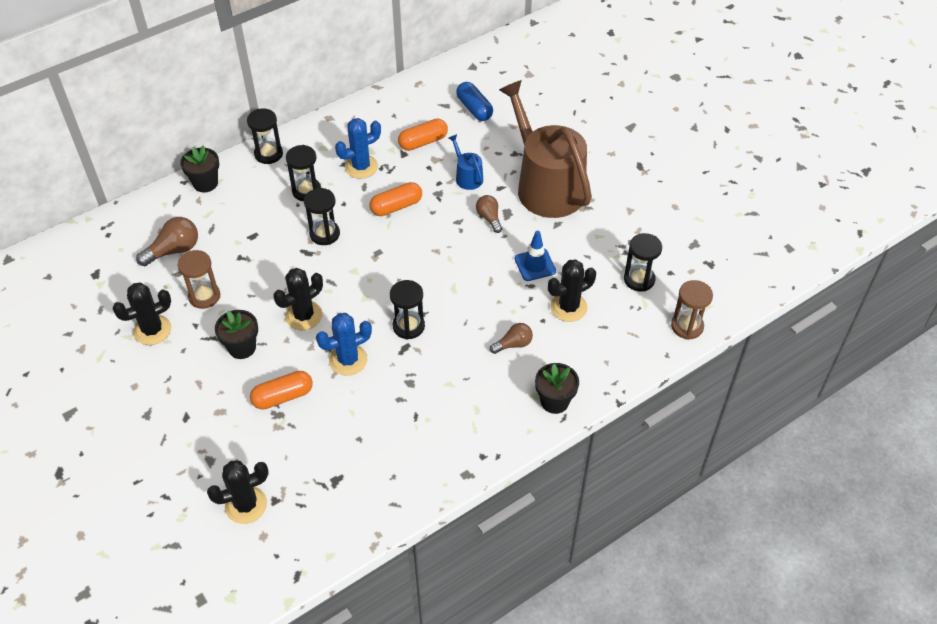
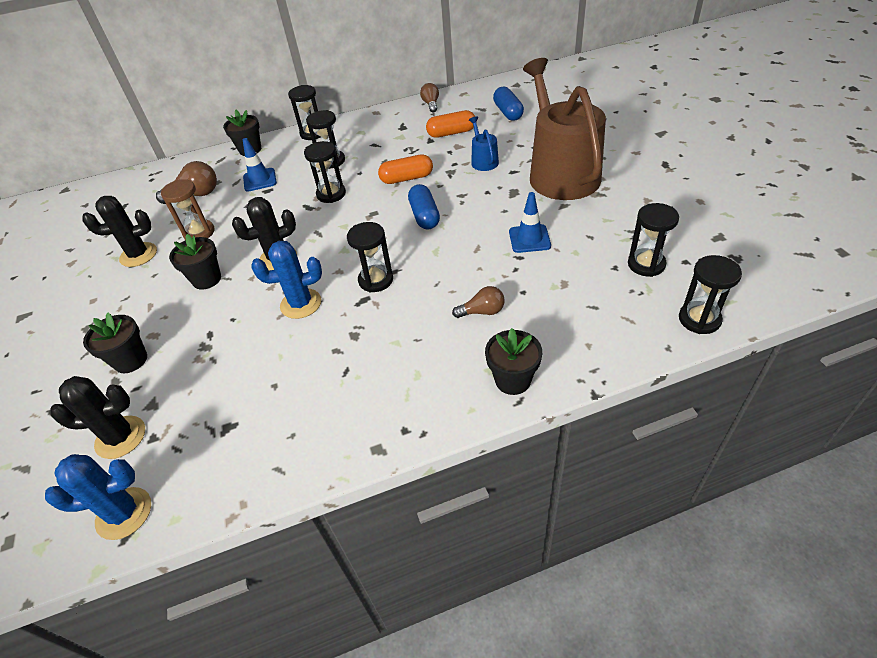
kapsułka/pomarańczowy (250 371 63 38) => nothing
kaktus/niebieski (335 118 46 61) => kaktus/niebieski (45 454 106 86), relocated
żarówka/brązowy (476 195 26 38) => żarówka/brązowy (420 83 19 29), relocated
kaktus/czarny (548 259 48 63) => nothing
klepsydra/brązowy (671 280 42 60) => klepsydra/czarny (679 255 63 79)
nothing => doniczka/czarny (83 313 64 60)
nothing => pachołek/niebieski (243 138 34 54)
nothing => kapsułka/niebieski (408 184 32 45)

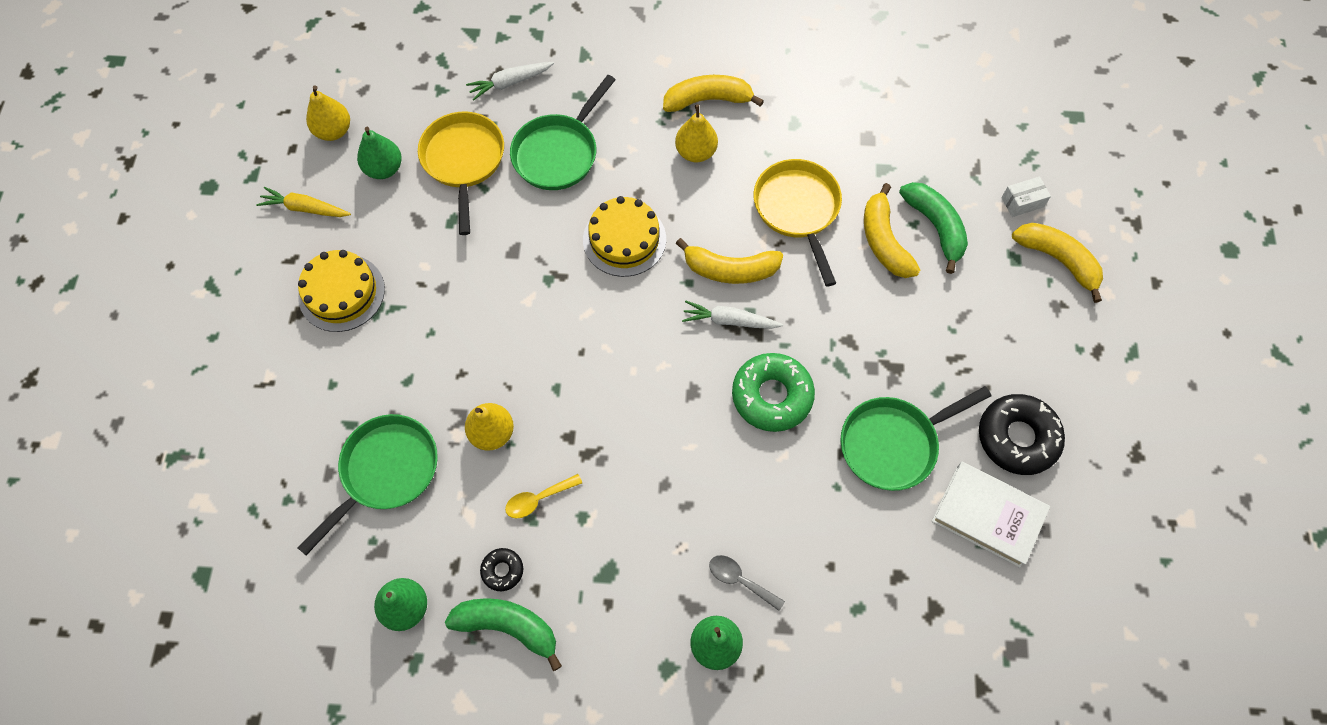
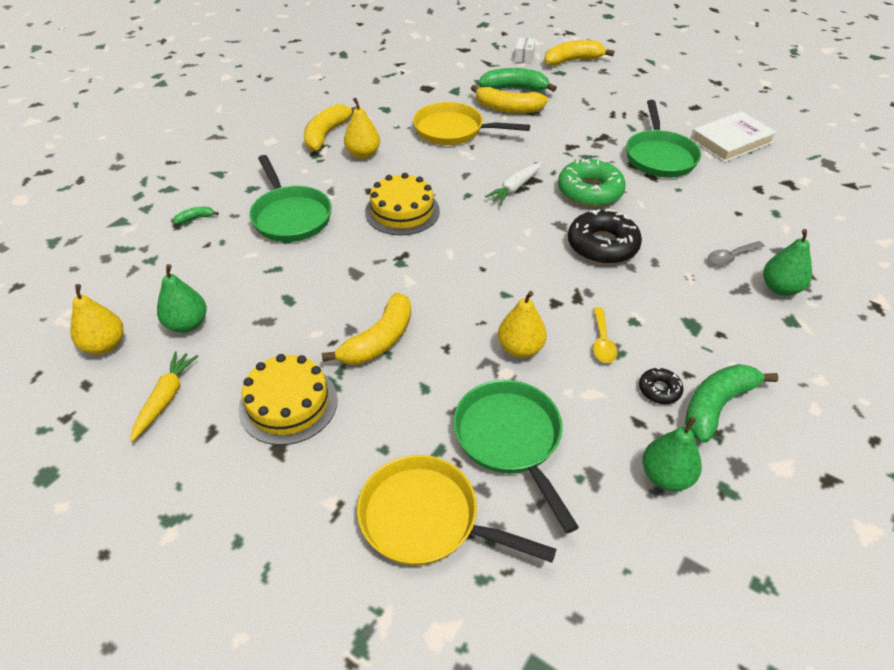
marchewka/żółty (256 187 95 30) => marchewka/żółty (130 351 68 91), 150 degrees clockwise
patelnia/żółty (418 111 86 124) => patelnia/żółty (357 455 199 111), relocated
marchewka/biały (466 62 88 38) => banan/zielony (173 207 46 17)
banan/żółty (676 238 107 46) => banan/żółty (322 292 89 73), relocated
donut/czarny (979 394 86 81) => donut/czarny (568 209 74 55), relocated

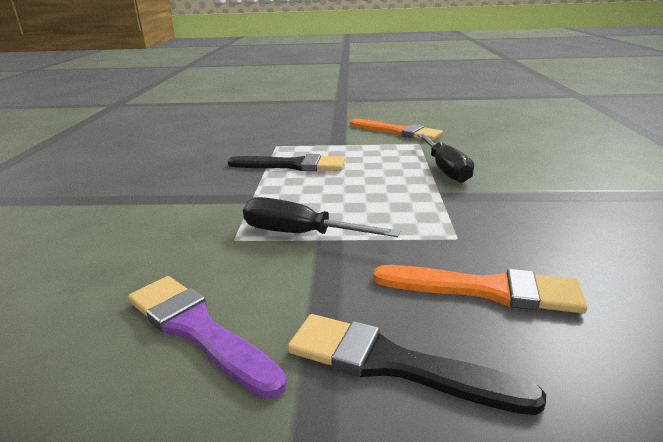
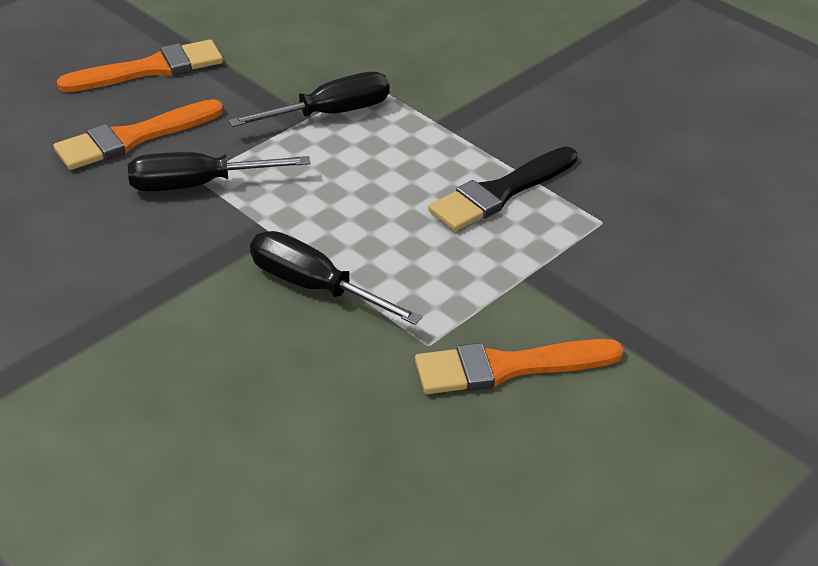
pędzel/fioletowy (128 276 159 123) => nothing
pędzel/czarny (288 314 258 101) => pędzel/pomarańczowy (57 40 166 52)
nothing => śrubokręt/czarny (128 152 183 39)

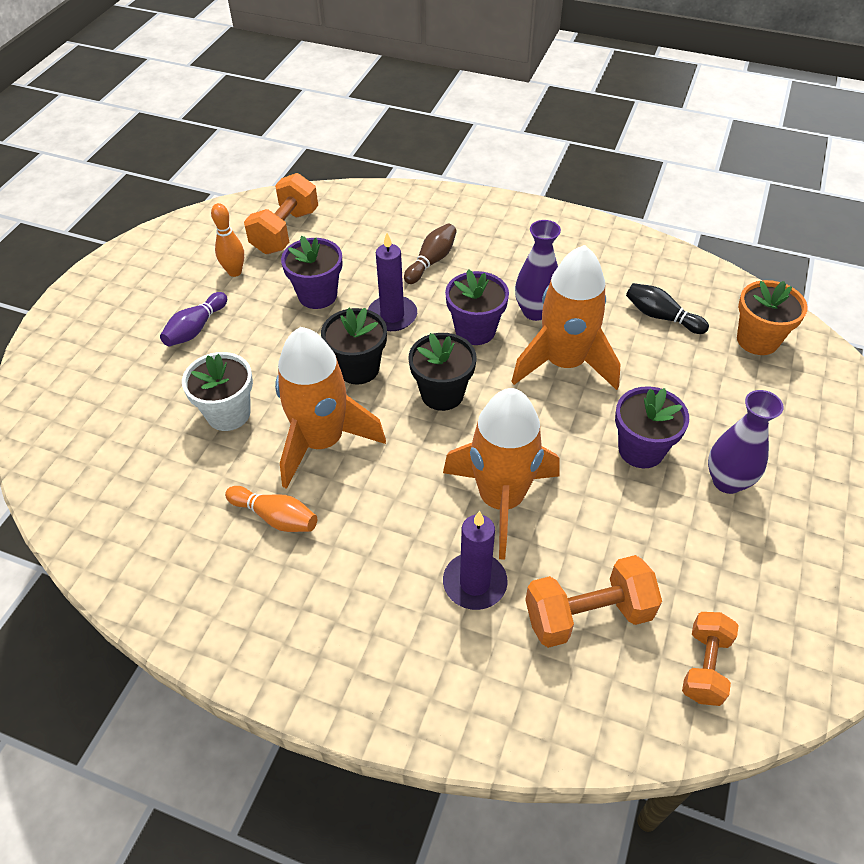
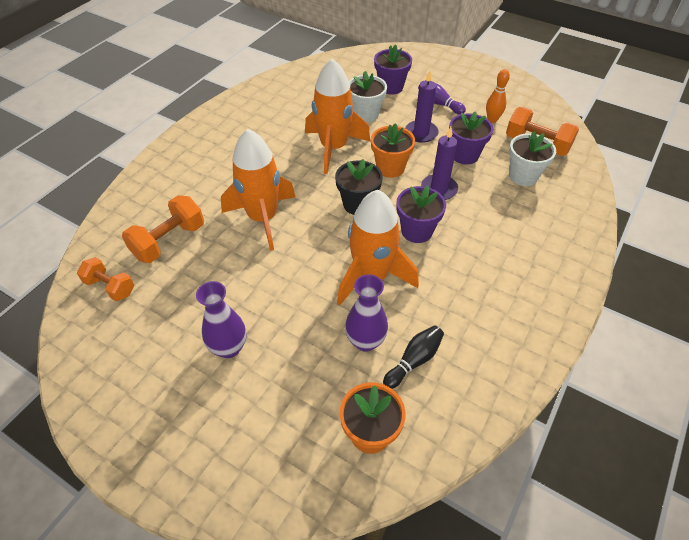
kręgiel/pomarańczowy (225 486 92 46) => nothing
doniczka/czarny (321 308 66 76) => doniczka/pomarańczowy (371 123 44 55)
kręgiel/brązowy (404 223 53 61) => nothing
świeca/fioletowy (443 511 65 99) => świeca/fioletowy (405 71 34 72), relocated
wazon/fioletowy (515 220 46 101) => wazon/fioletowy (345 274 43 78), relocated
hantel/pomarańczowy (526 555 136 93) => hantel/pomarańczowy (122 195 82 68), 45 degrees clockwise
doniczka/fioletowy (615 386 74 82) => doniczka/fioletowy (374 44 38 51), relocated
nothing => doniczka/biały (509 131 47 55)

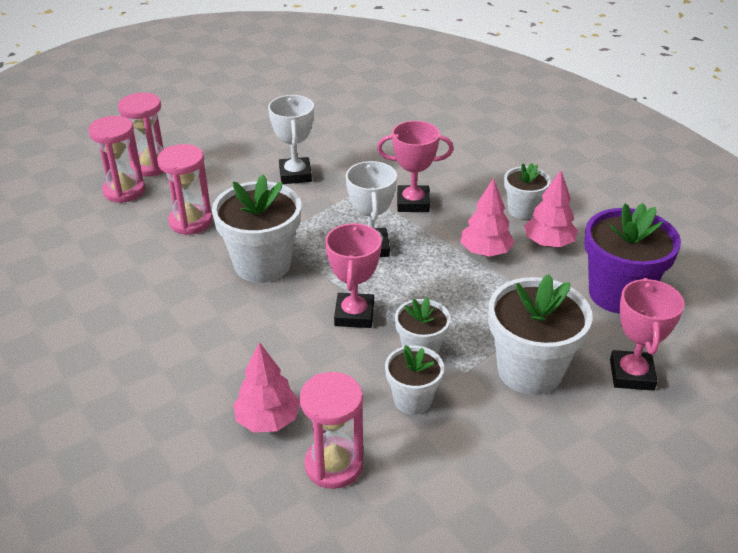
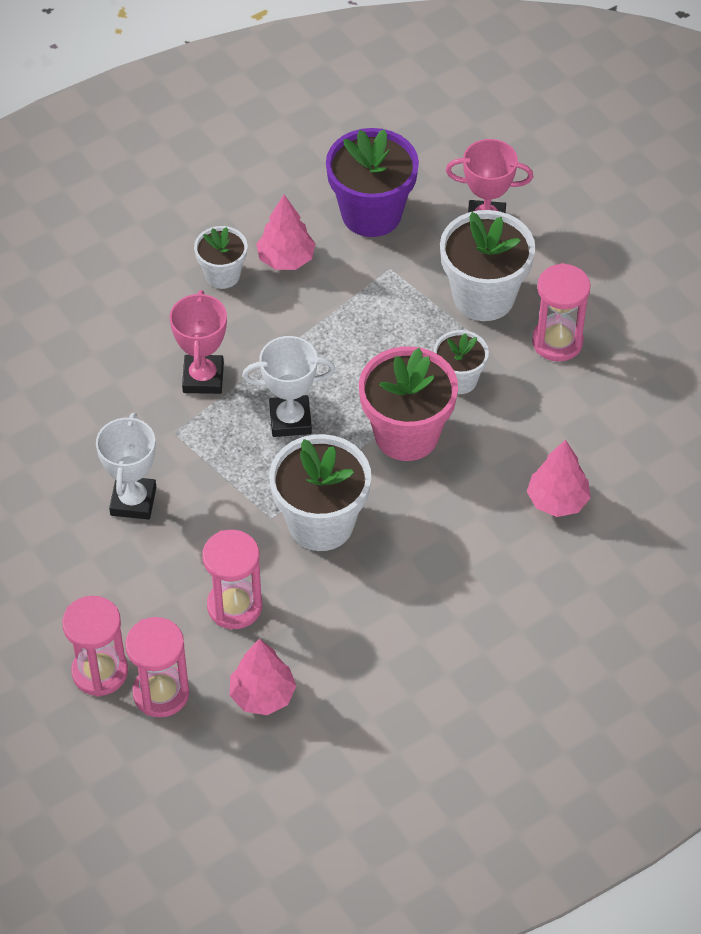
puchar/biały (268 95 46 89) => puchar/biały (96 413 60 107), 75 degrees counterclockwise
klepsydra/różowy (300 372 63 117) => klepsydra/różowy (532 263 59 99), relocated
puchar/różowy (325 223 57 105) => doniczka/różowy (359 346 99 115)
doniczka/biały (385 345 59 70) => nothing
drzewko/różowy (460 178 55 79) => drzewko/różowy (230 639 66 76), relocated

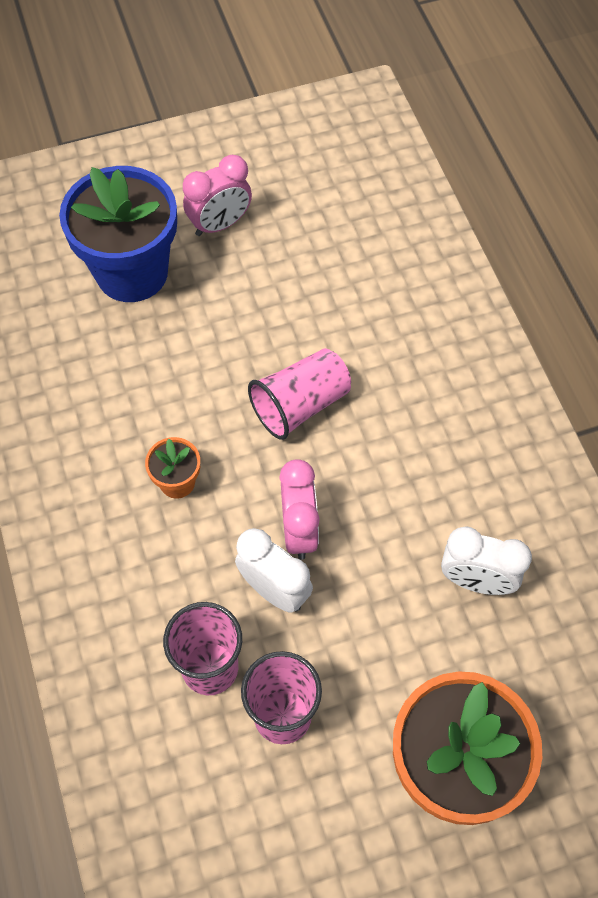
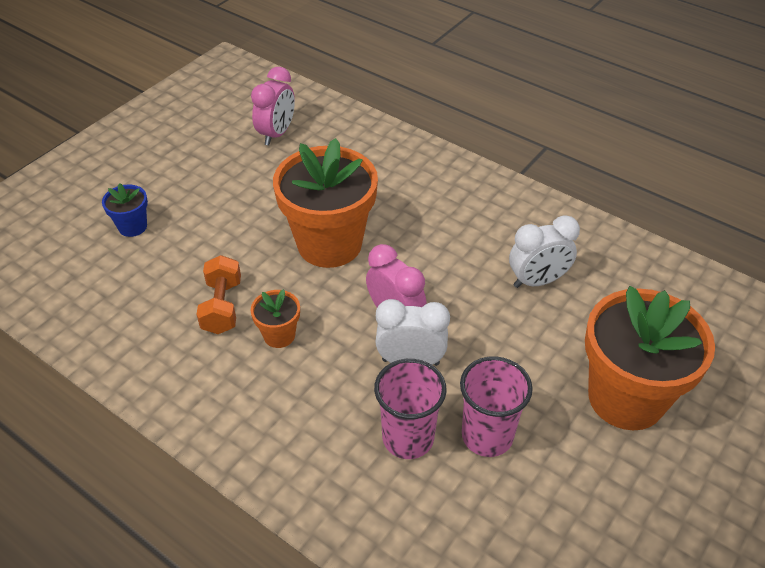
doniczka/niebieski (59 166 118 136) => doniczka/niebieski (102 183 46 54), x0.45
budzik/różowy (183 155 69 81) => budzik/różowy (251 67 44 79), relocated
szklanka/różowy (248 348 103 92) => doniczka/pomarańczowy (273 138 105 130)
nothing => hantel/pomarańczowy (196 255 45 79)

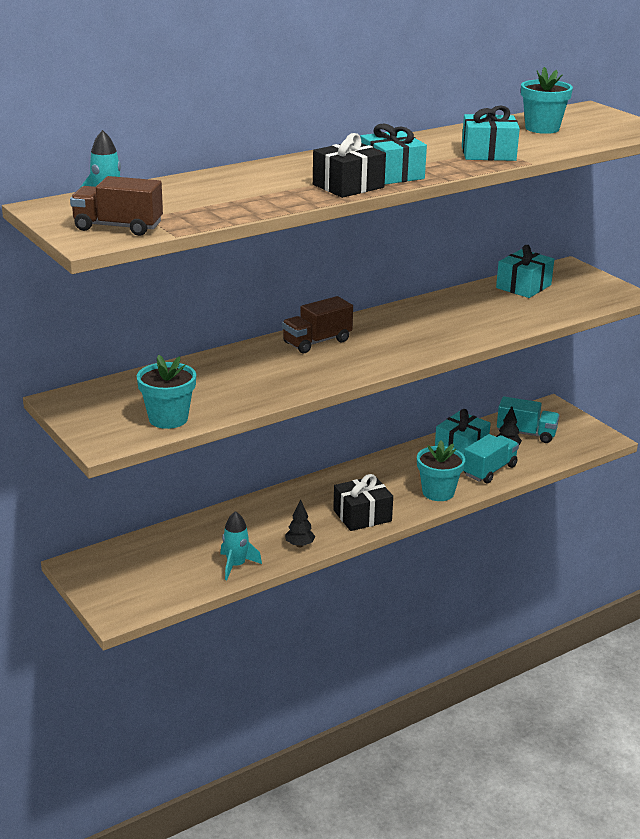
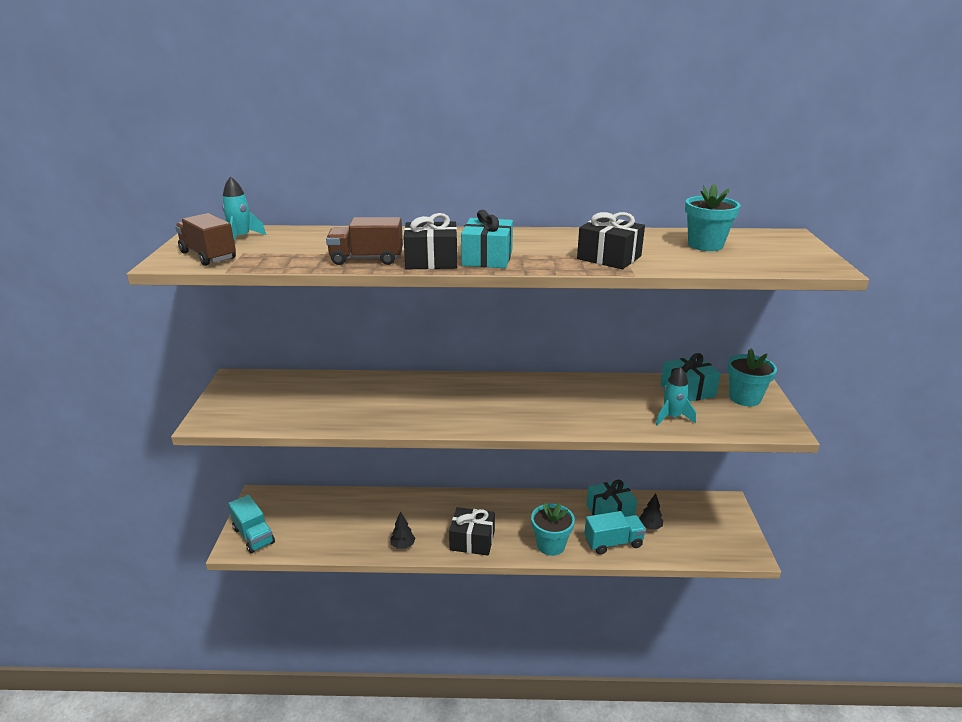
doniczka/turkusowy (137 355 59 74) => doniczka/turkusowy (727 348 50 58), relocated
rakieta/turkusowy (220 511 42 69) => rakieta/turkusowy (656 367 40 58), relocated
ciężarówka/brązowy (282 296 71 57) => ciężarówka/brązowy (326 217 77 48), relocated
prezent/turkusowy (462 106 58 55) => prezent/czarny (577 212 68 57)
ciężarówka/turkusowy (497 396 62 47) => ciężarówka/turkusowy (228 494 47 60), relocated

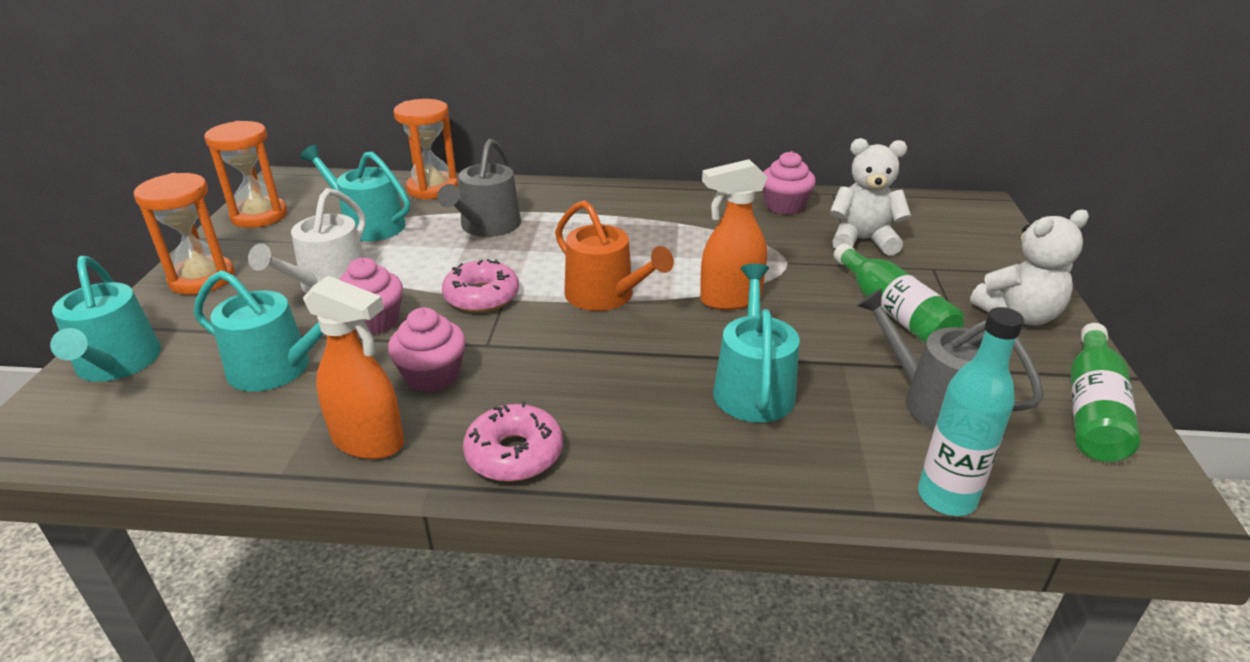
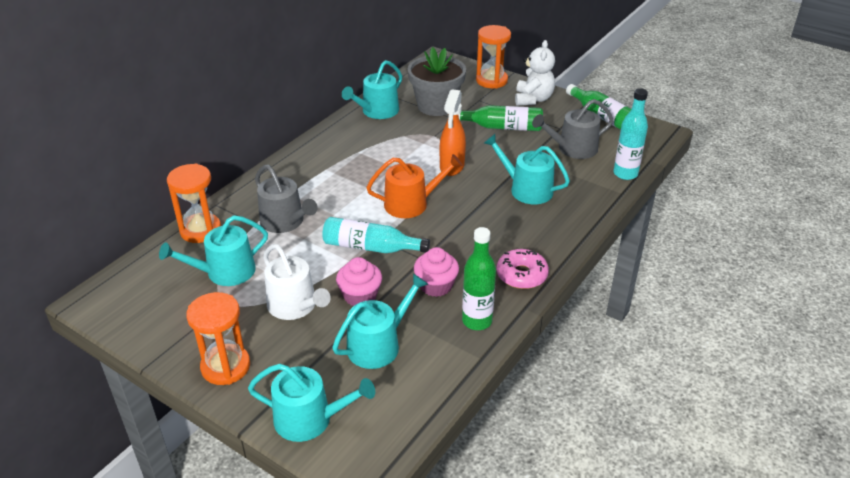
klepsydra/pomarańczowy (204 121 83 107) => klepsydra/pomarańczowy (476 25 35 64), relocated
spryskiwacz/pomarańczowy (303 276 101 183) => butelka/zielony (462 227 34 103)
donut/różowy (442 259 77 54) => butelka/turkusowy (322 217 108 36)
muffinka/różowy (763 151 53 64) => konewka/turkusowy (342 60 60 59)
miś/biały (830 138 81 118) => doniczka/szary (408 47 58 69)

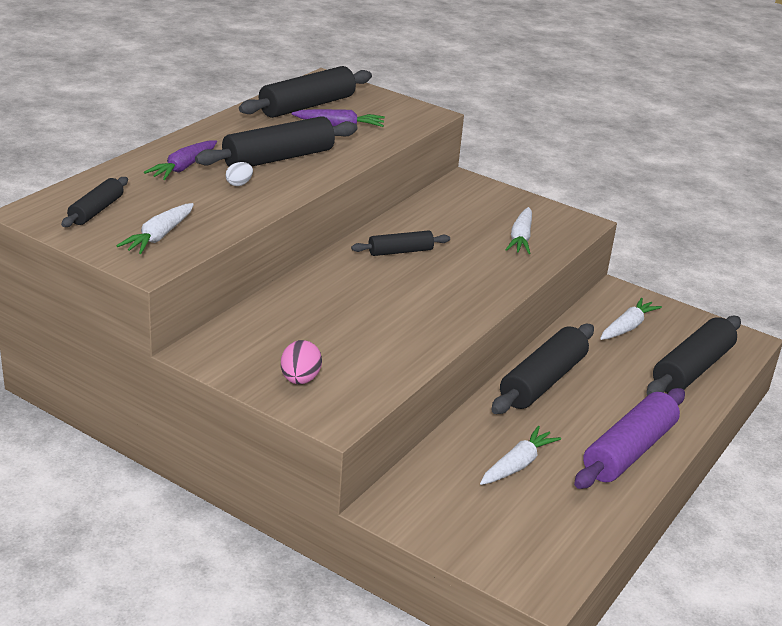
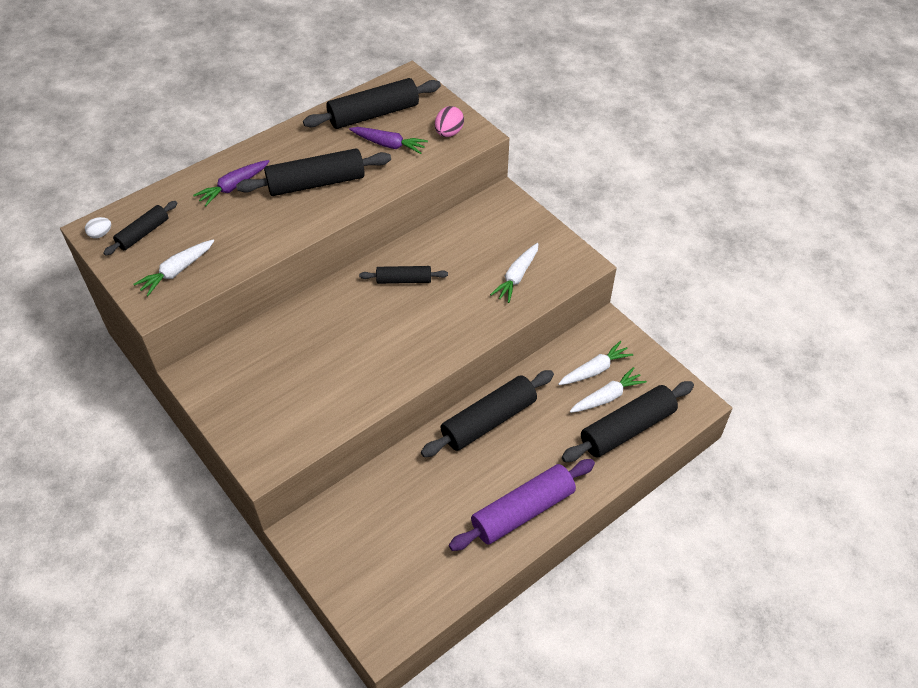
jajko/biały (226 162 27 24) => jajko/biały (85 217 26 21), relocated
jajko/różowy (281 340 41 44) => jajko/różowy (435 106 29 31), relocated
marchewka/biały (480 426 81 59) => marchewka/biały (570 367 77 46), relocated

